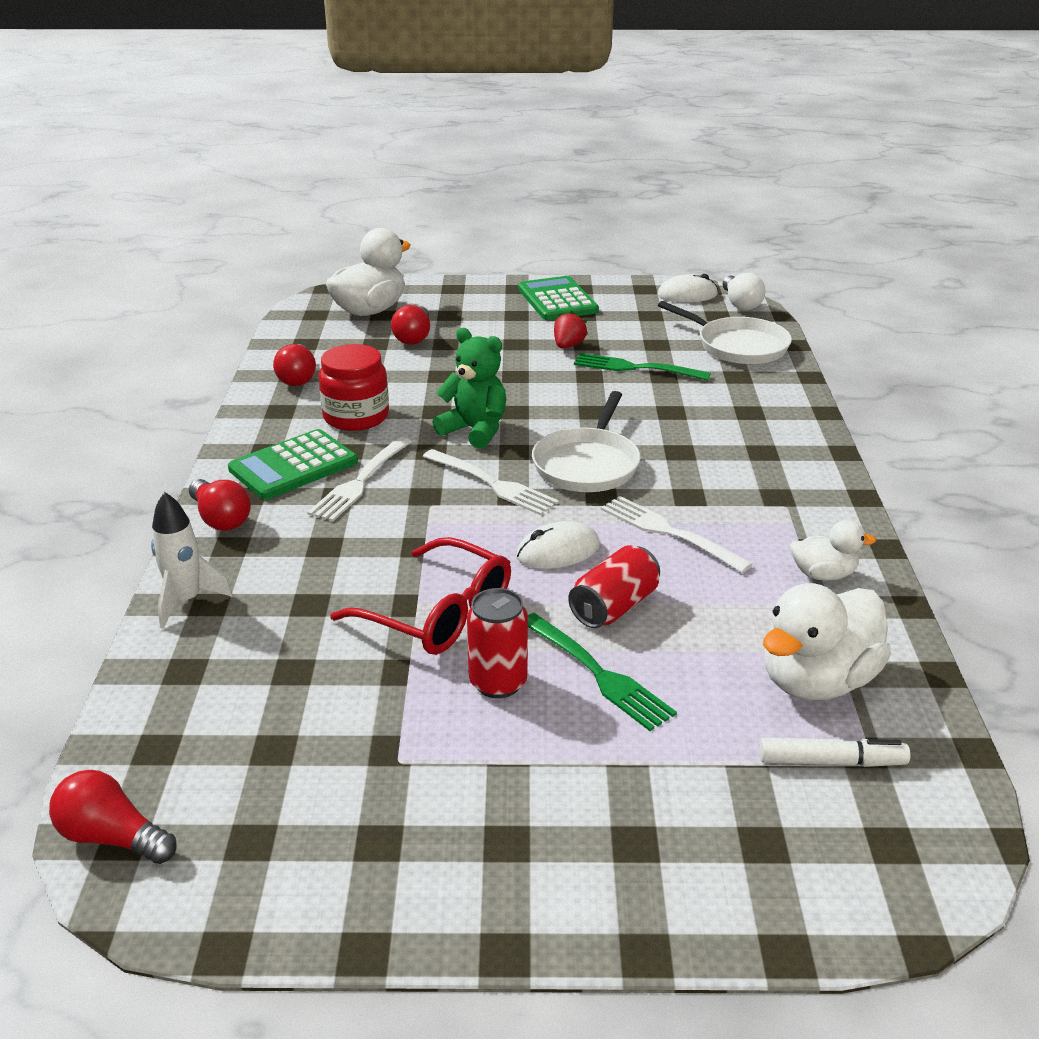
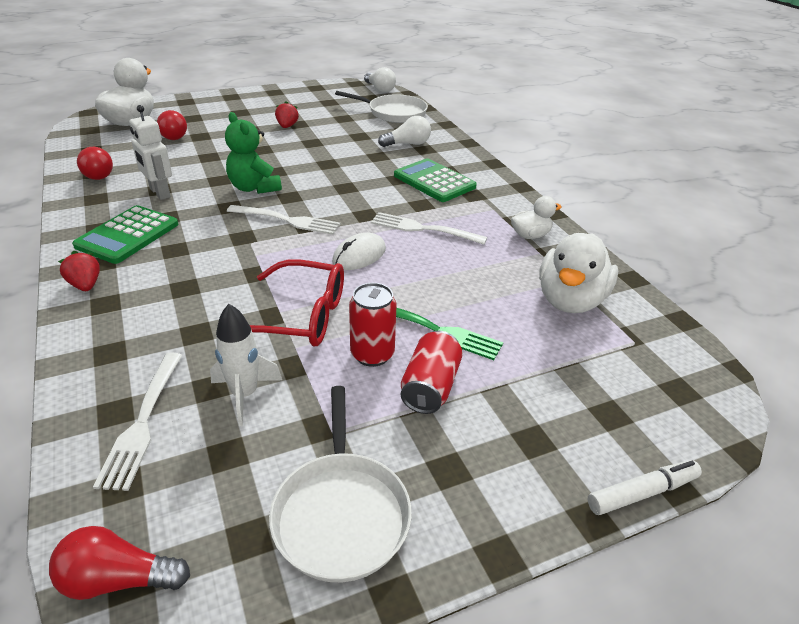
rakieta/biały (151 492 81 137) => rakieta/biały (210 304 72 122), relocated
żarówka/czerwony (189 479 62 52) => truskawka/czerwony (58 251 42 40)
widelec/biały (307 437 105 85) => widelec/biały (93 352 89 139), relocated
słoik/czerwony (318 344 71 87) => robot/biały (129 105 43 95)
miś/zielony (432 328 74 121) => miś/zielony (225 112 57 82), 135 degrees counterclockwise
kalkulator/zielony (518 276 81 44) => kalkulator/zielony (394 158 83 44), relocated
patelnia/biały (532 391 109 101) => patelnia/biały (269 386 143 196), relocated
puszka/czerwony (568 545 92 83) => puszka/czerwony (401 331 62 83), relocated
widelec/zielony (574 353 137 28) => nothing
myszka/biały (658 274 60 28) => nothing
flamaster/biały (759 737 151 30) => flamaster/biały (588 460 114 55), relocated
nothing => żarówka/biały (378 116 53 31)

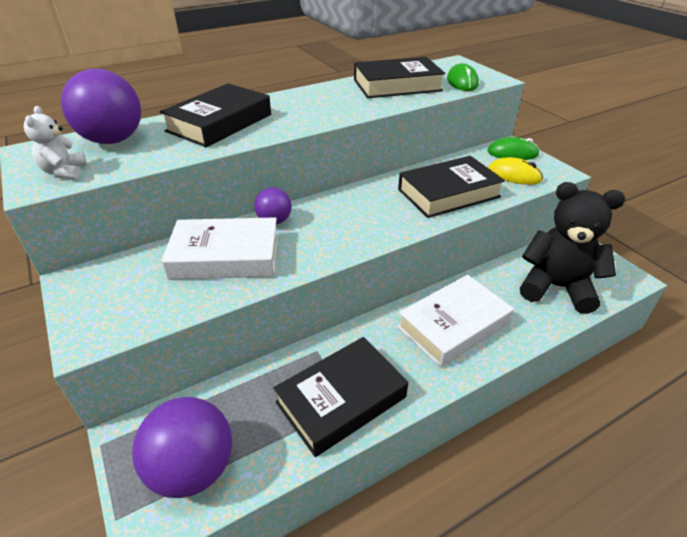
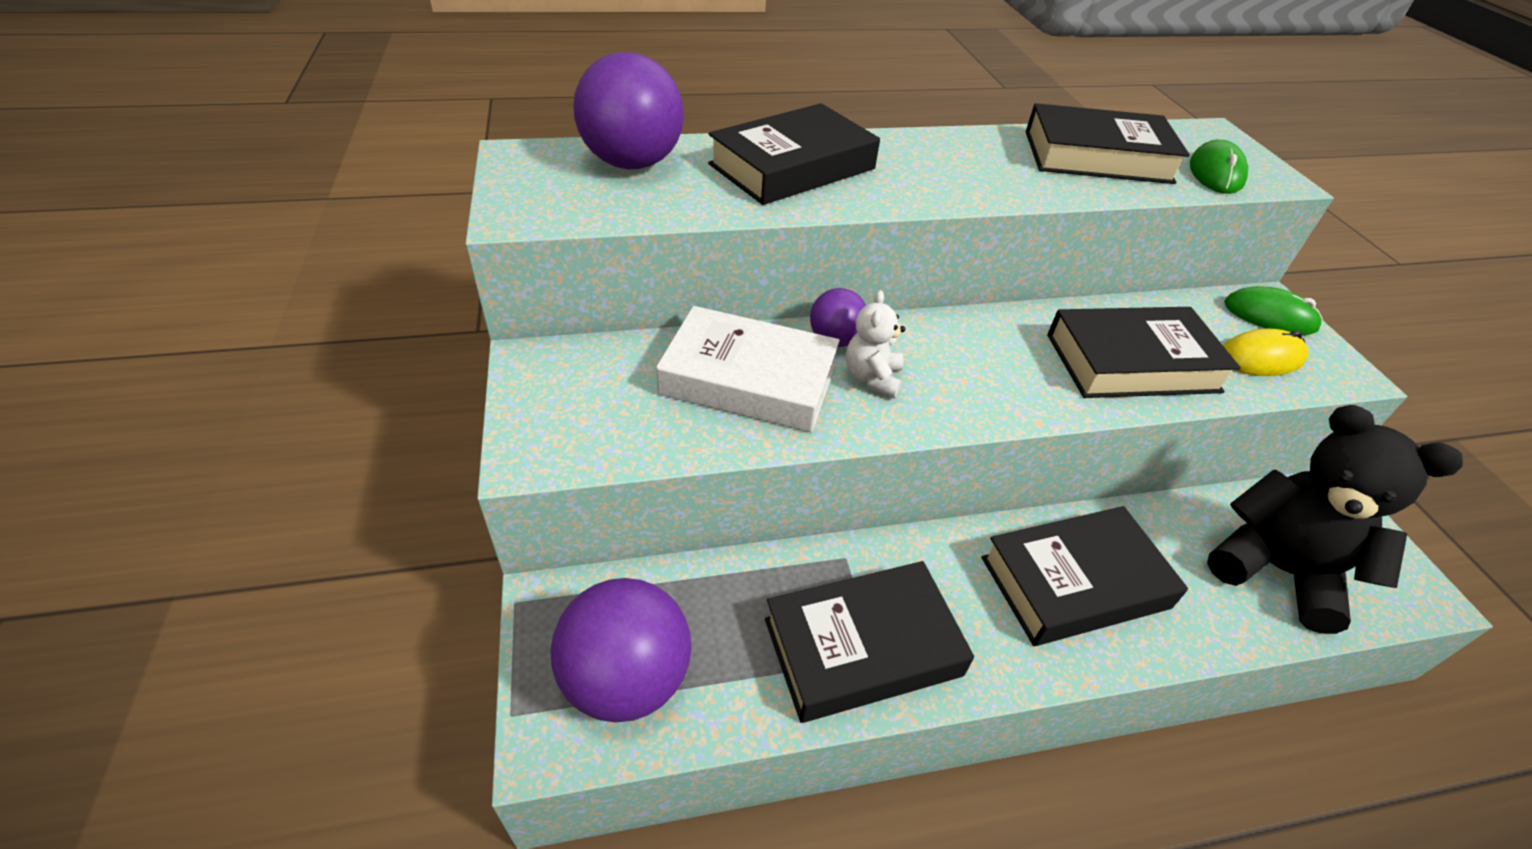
miś/biały (24 106 63 73) => miś/biały (846 290 59 108), relocated
książka/biały (397 275 117 92) => książka/czarny (982 506 206 140)
myszka/żółty (488 157 55 28) => myszka/żółty (1223 328 85 48), 60 degrees counterclockwise

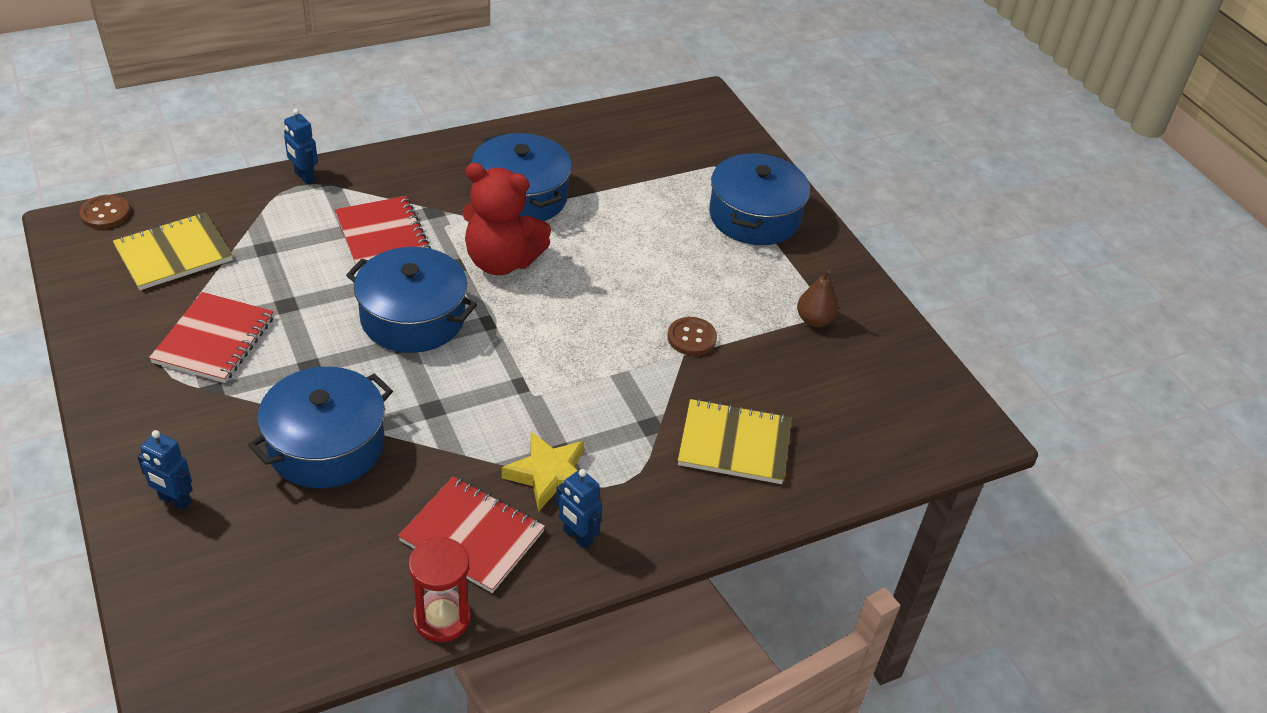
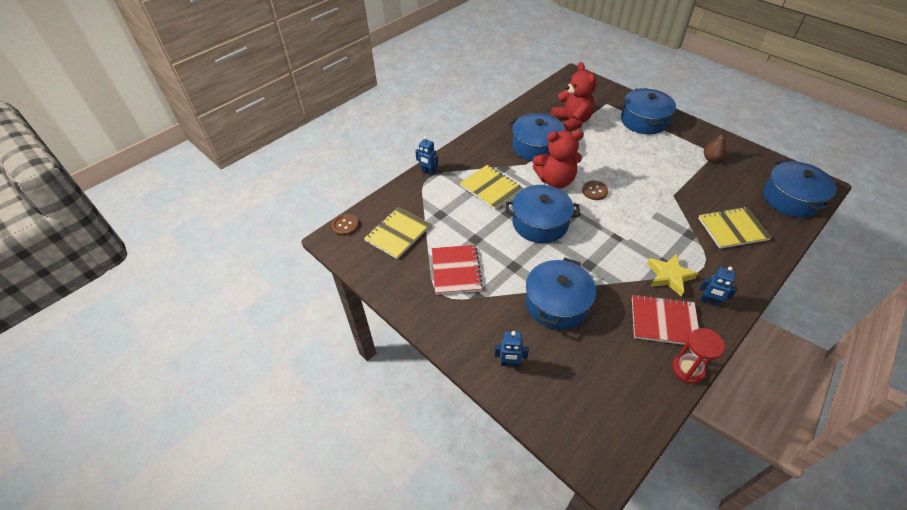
zeszyt/czerwony (335 196 96 75) => zeszyt/żółty (460 165 62 45)
guzik/brązowy (668 317 49 39) => guzik/brązowy (582 181 27 19), relocated
nothing => miś/czerwony (551 62 45 70)
nothing => garnek/niebieski (763 160 74 58)

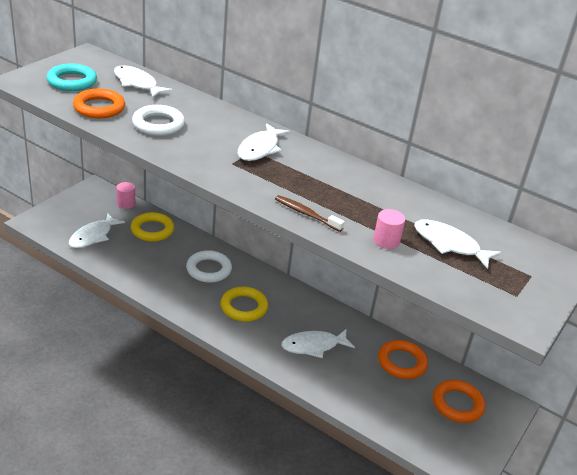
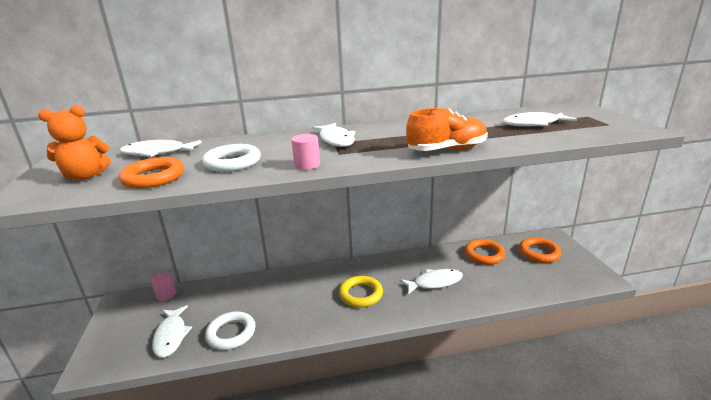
pierścień/turkusowy (47 64 50 27) => miś/pomarańczowy (38 105 73 75)
pierścień/żółty (131 212 43 29) => nothing
pierścień/biały (186 250 46 33) => pierścień/biały (205 311 50 39), relocated
szczoteczka do zębów/brązowy (275 195 70 37) => but/pomarańczowy (406 108 82 43)
ryba/biały (281 329 74 29) => ryba/biały (400 269 63 26), 135 degrees counterclockwise
walec/różowy (373 209 32 40) => walec/różowy (291 134 29 36), relocated

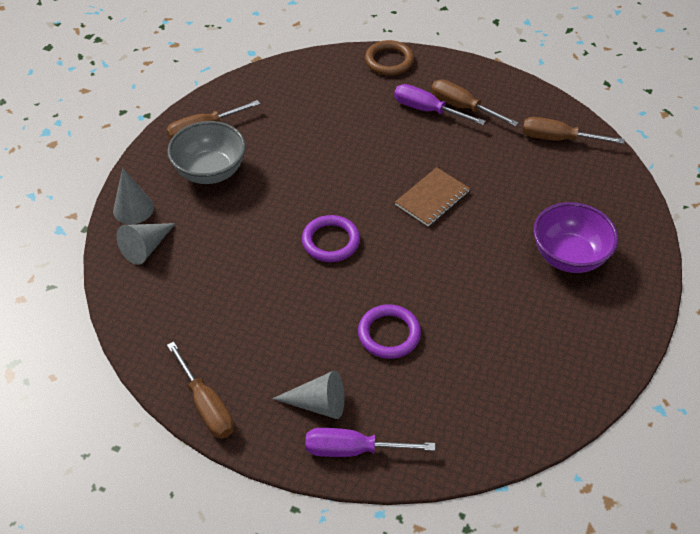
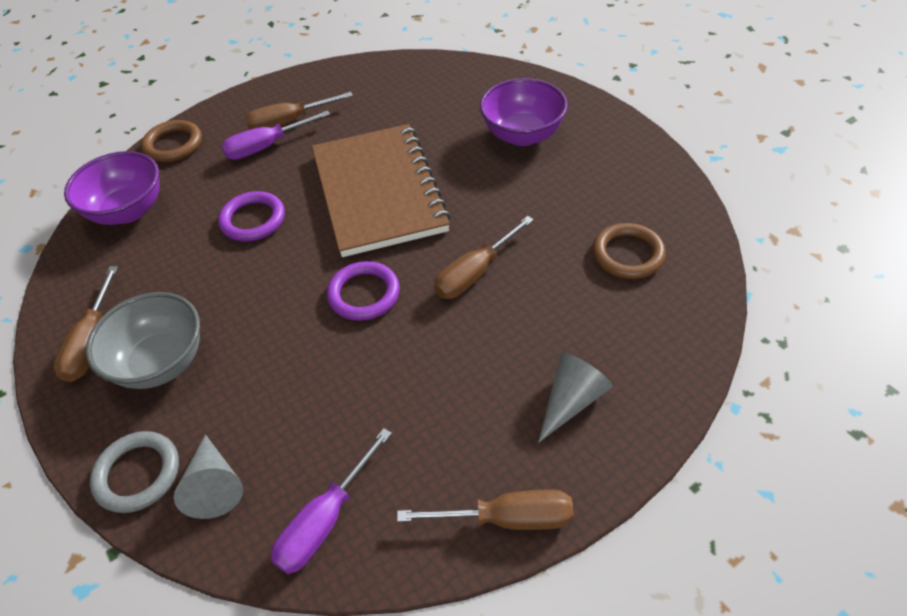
stożek/szary (113 168 41 56) => pierścień/szary (90 431 89 82)
śrubokręt/fioletowy (305 428 130 29) => śrubokręt/fioletowy (271 428 121 146), relocated
pierścień/fioletowy (358 304 63 55) => pierścień/fioletowy (218 191 67 51), relocated
zeszyt/brązowy (395 167 75 59) => zeszyt/brązowy (312 124 139 133), x2.11
śrubokręt/brązowy (523 117 102 27) => śrubokręt/brązowy (434 216 100 83), relocated
nothing => miska/fioletowy (64 151 95 74)
nothing => pierścień/brązowy (593 223 73 56)

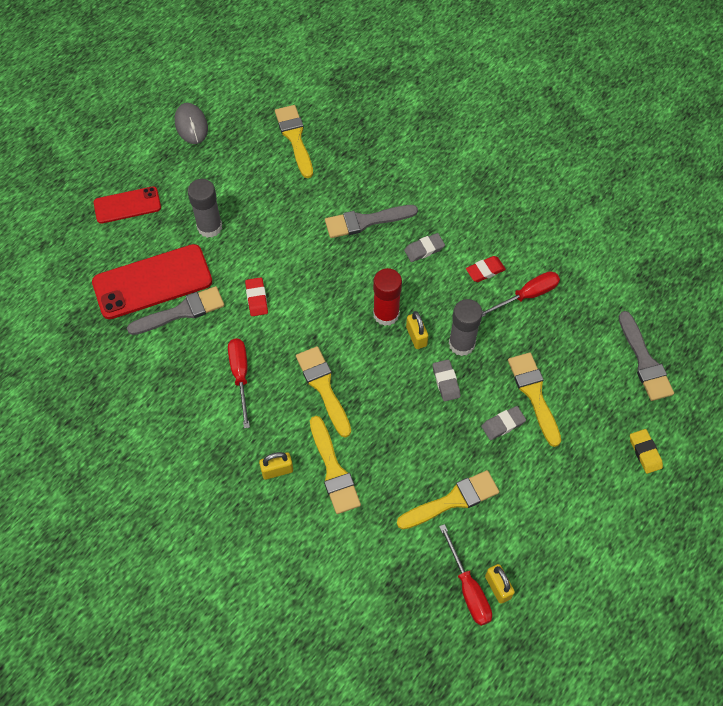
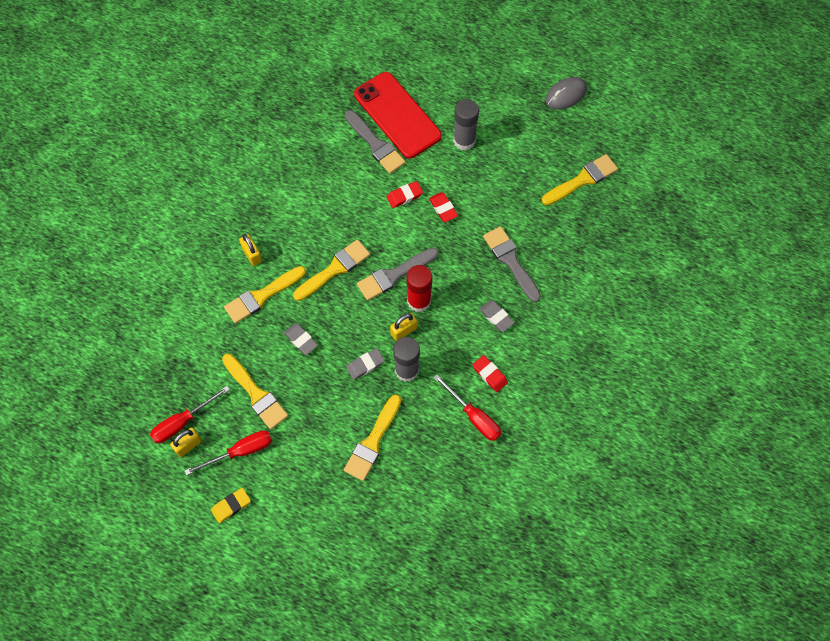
telefon/czerwony (94 186 67 38) => nothing
śrubokręt/czerwony (228 338 22 91) => śrubokręt/czerwony (184 430 88 45), relocated
gumka do mazania/szary (481 406 45 34) => gumka do mazania/szary (284 323 34 32), relocated
pędzel/żółty (508 352 53 95) => pędzel/żółty (344 394 57 87), 150 degrees clockwise
pędzel/szary (619 311 55 90) => pędzel/szary (357 248 82 53), relocated
gumka do mazania/żółty (630 429 33 45) => gumka do mazania/żółty (211 488 40 35), relocated
nothing => gumka do mazania/czerwony (429 192 29 30)

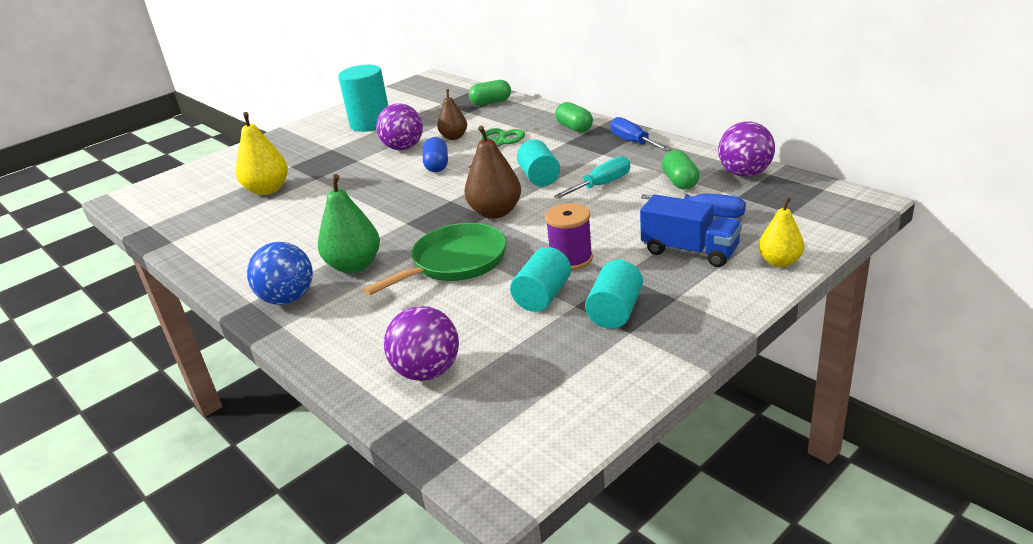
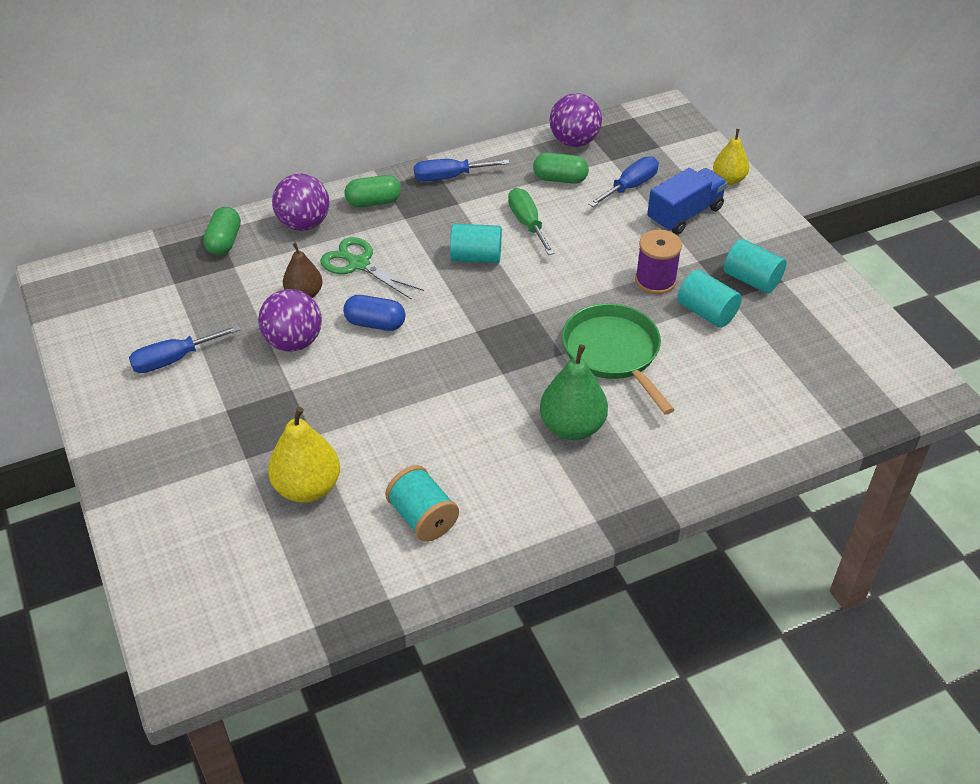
piłka/niebieski (247 242 66 63) => nothing
walec/turkusowy (338 65 50 67) => śrubokręt/niebieski (129 325 111 48)
piłka/fioletowy (384 306 75 75) => piłka/fioletowy (272 174 57 57), relocated
gruszka/brązowy (464 126 57 93) => nothing
śrubokręt/turkusowy (554 156 76 43) => śrubokręt/zielony (508 188 47 67)
nothing => szpulka/turkusowy (385 465 74 77)

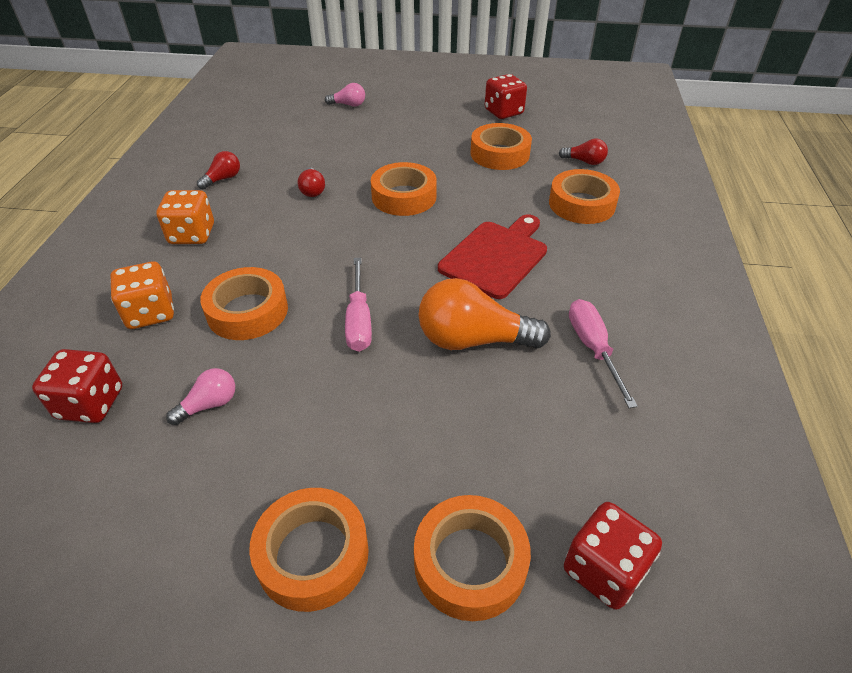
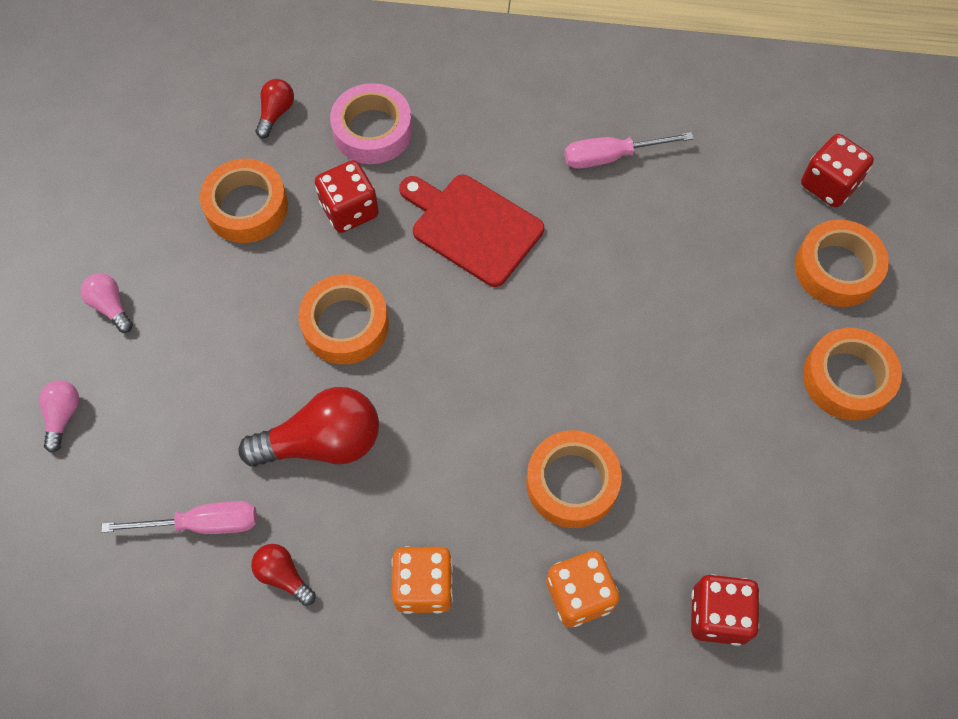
żarówka/różowy (166 368 69 57) => żarówka/różowy (81 273 52 60), relocated
żarówka/czerwony (297 167 28 30) => żarówka/czerwony (238 387 141 80), x1.99
śrubokręt/różowy (345 258 27 94) => śrubokręt/różowy (101 501 156 33), relocated
żarówka/pomarańczowy (418 278 133 72) => nothing
kostka do gry/czerwony (485 74 42 45) => kostka do gry/czerwony (315 160 64 73), relocated
taśma klejąca/pomarańczowy (549 169 71 55) => taśma klejąca/różowy (330 83 82 81)

